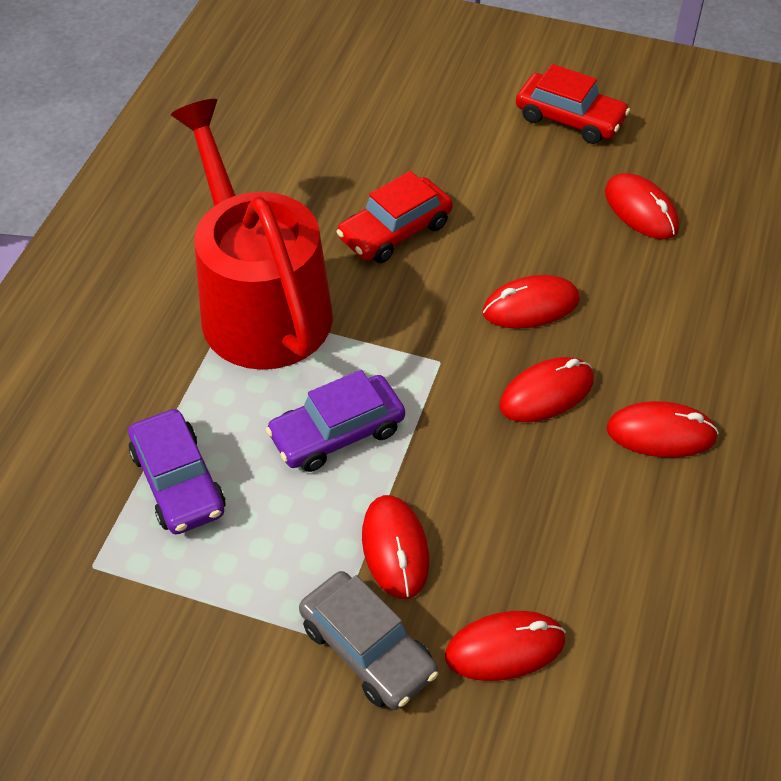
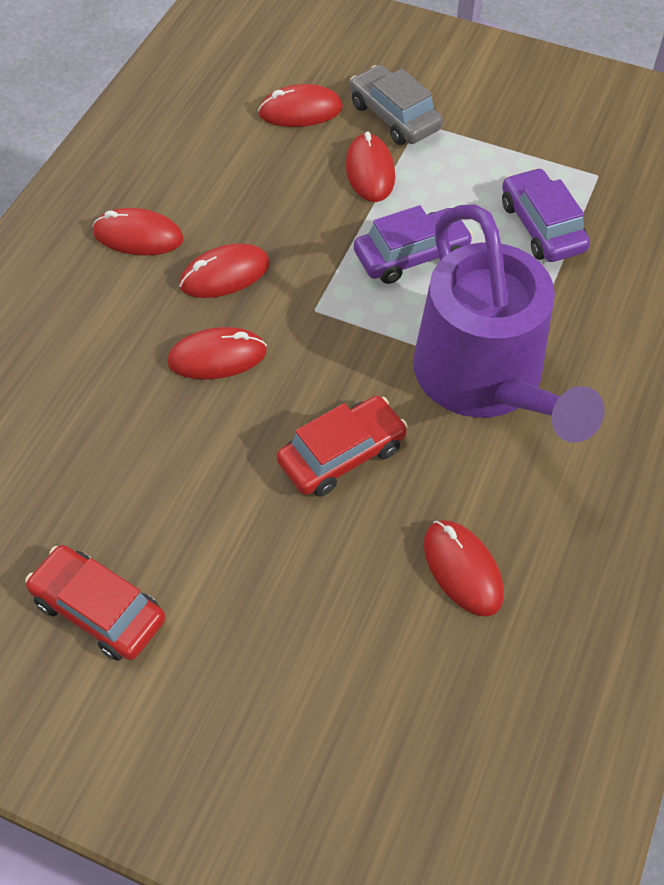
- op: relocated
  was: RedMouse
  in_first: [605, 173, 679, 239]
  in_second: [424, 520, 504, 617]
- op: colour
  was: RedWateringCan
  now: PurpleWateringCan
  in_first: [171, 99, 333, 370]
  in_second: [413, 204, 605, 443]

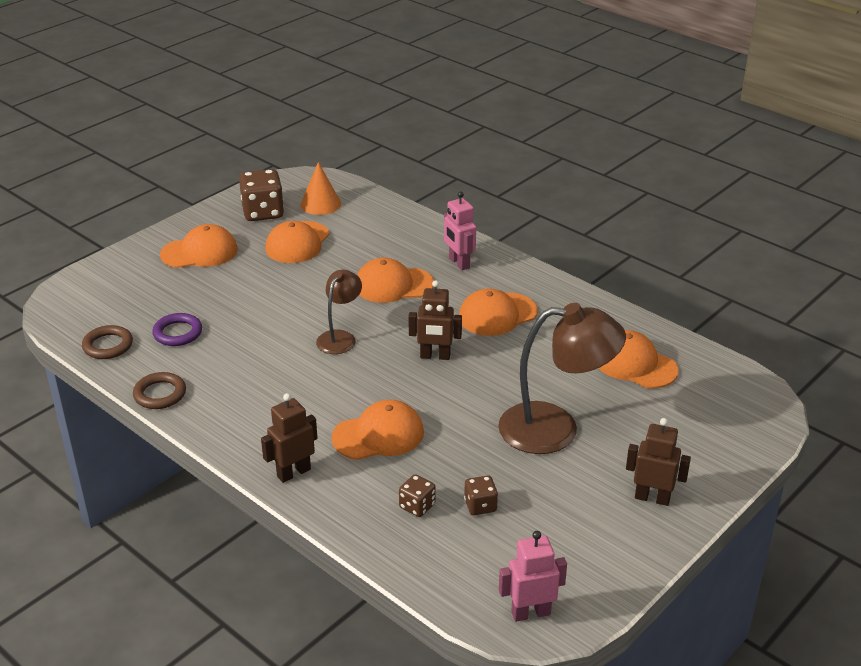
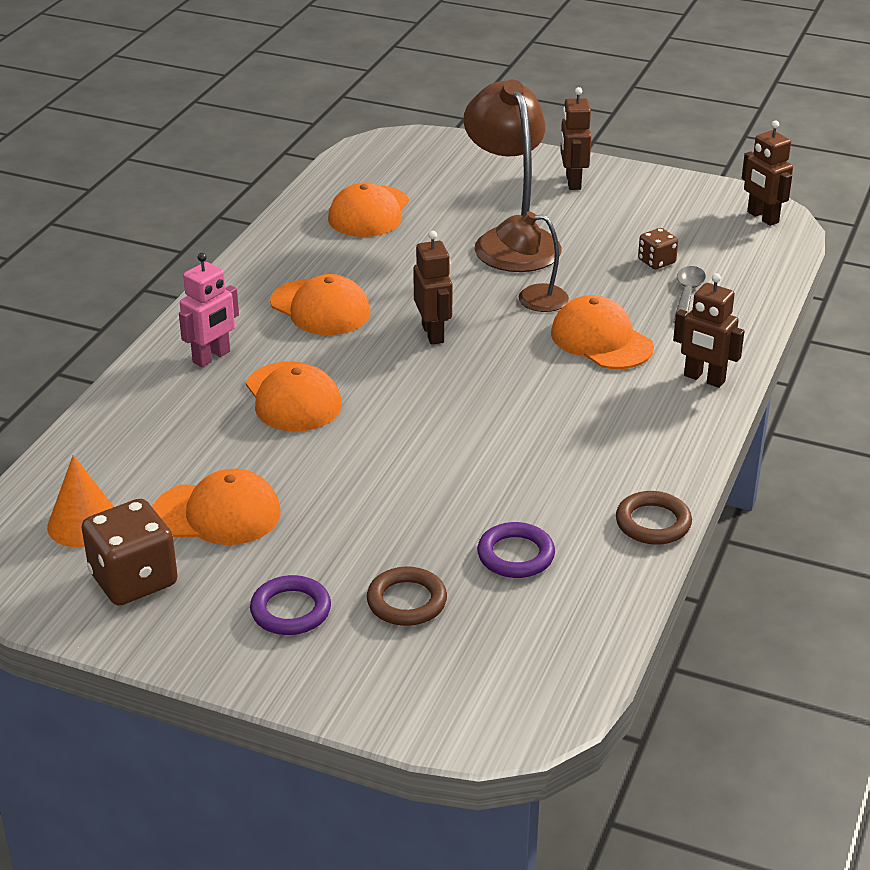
- op: relocated
  was: BrownRing
  in_first: [82, 325, 133, 359]
  in_second: [367, 566, 447, 626]
- op: relocated
  was: BrownLamp
  in_first: [316, 270, 362, 354]
  in_second: [496, 211, 569, 312]
- op: exchanged
  was: OrangeCap
  now: PurpleRing
  in_first: [160, 224, 237, 268]
  in_second: [250, 575, 331, 635]
- op: exchanged
  was: BrownDice
  now: GreySpoon
  in_first: [399, 474, 436, 517]
  in_second: [673, 266, 706, 323]
- op: colour
  was: PinkRobot
  now: BrownRobot
  in_first: [499, 531, 567, 622]
  in_second: [742, 120, 793, 226]

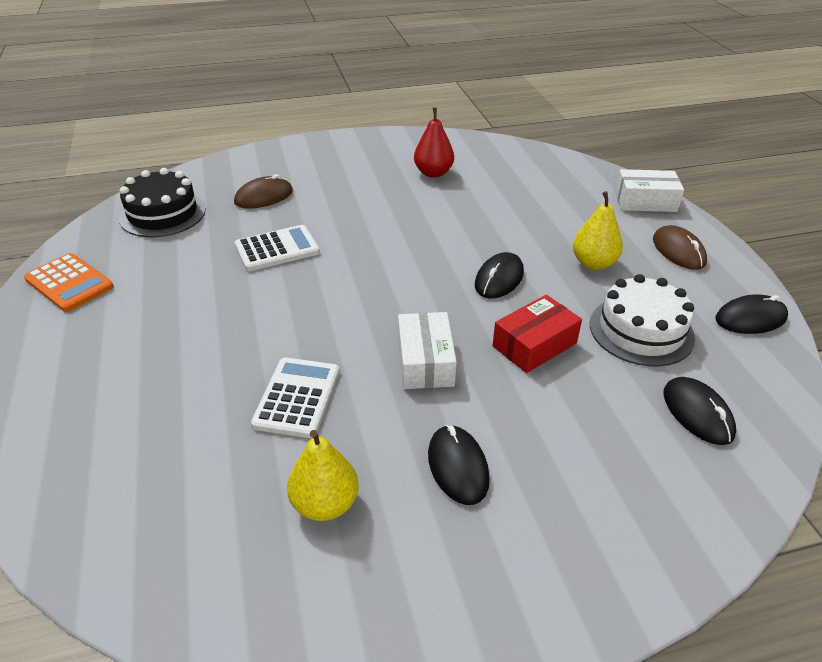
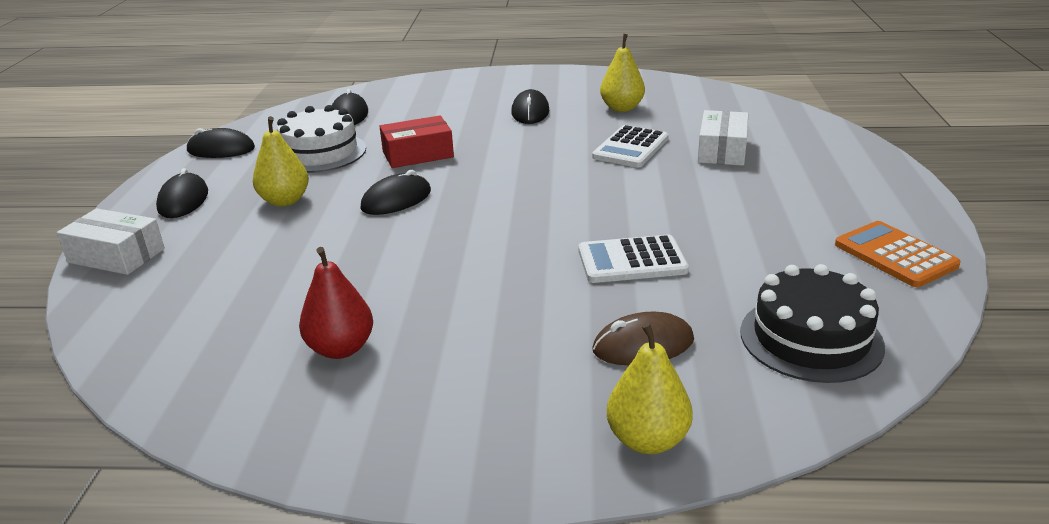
- op: appeared
  now: YellowPear
  in_second: [607, 322, 693, 454]
- op: relocated
  was: WhiteBox
  in_first: [398, 312, 457, 389]
  in_second: [698, 110, 748, 166]
- op: colour
  was: BrownMouse
  now: BlackMouse
  in_first: [653, 225, 707, 270]
  in_second: [156, 168, 208, 218]

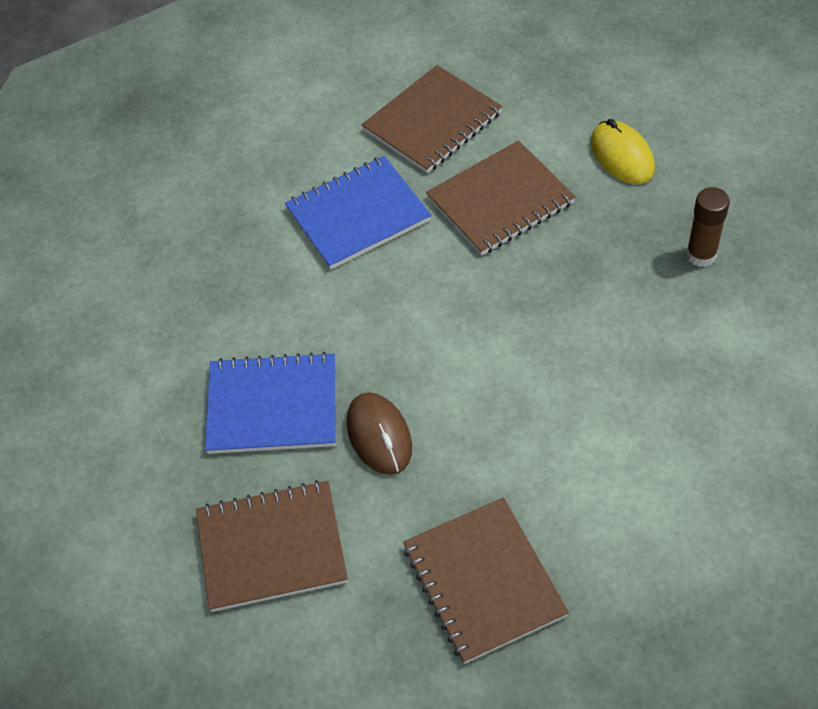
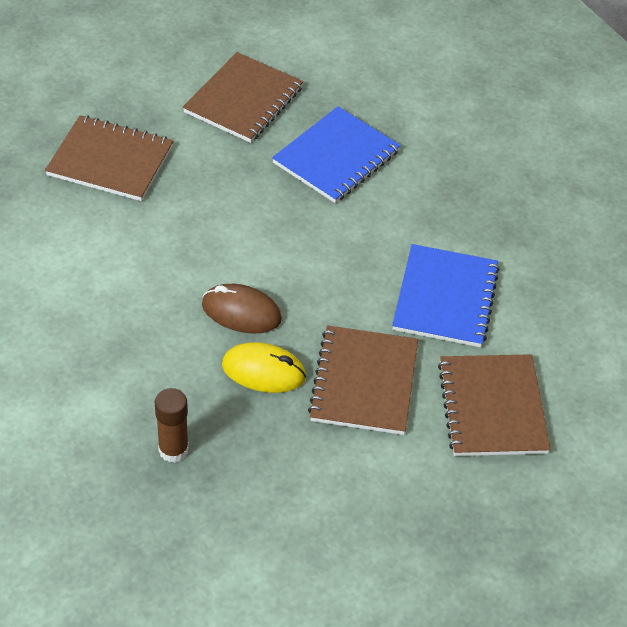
- op: relocated
  was: BrownMouse
  in_first: [347, 392, 412, 475]
  in_second: [202, 284, 282, 334]
- op: relocated
  was: YellowMouse
  in_first: [591, 119, 655, 184]
  in_second: [222, 342, 306, 393]

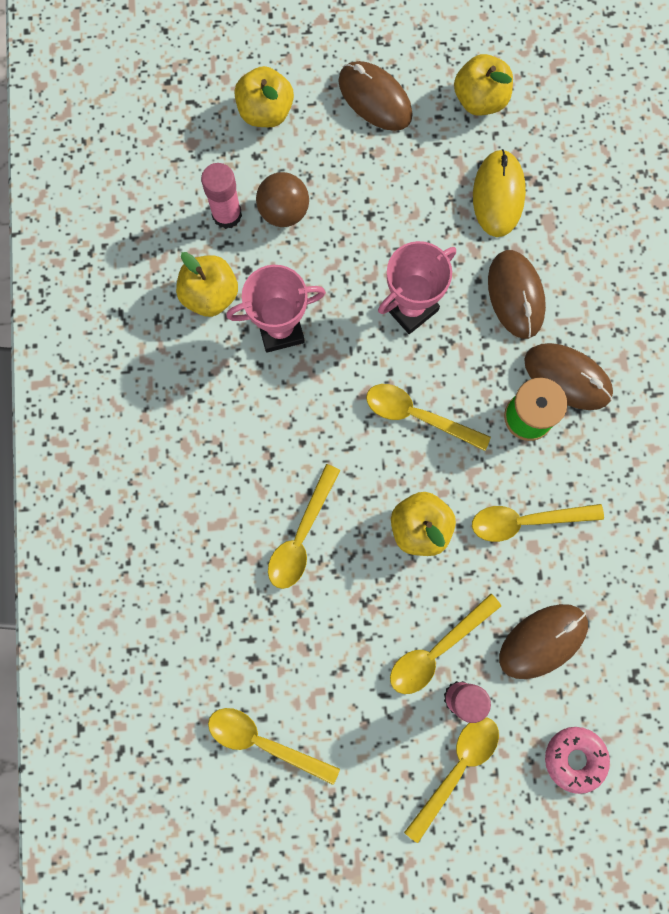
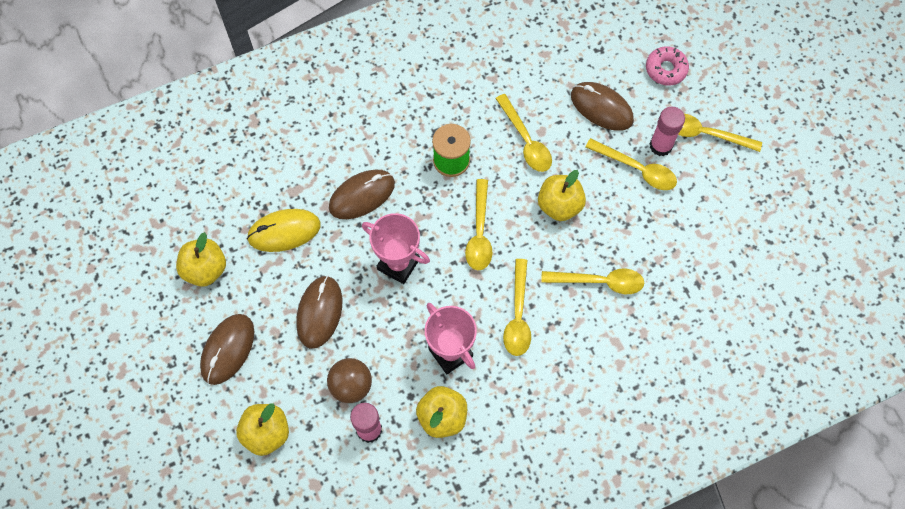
- op: relocated
  was: YellowSpoon
  in_first: [208, 708, 340, 785]
  in_second: [503, 259, 531, 356]
- op: relocated
  was: BrownMouse
  in_first: [524, 343, 613, 410]
  in_second: [296, 276, 342, 348]

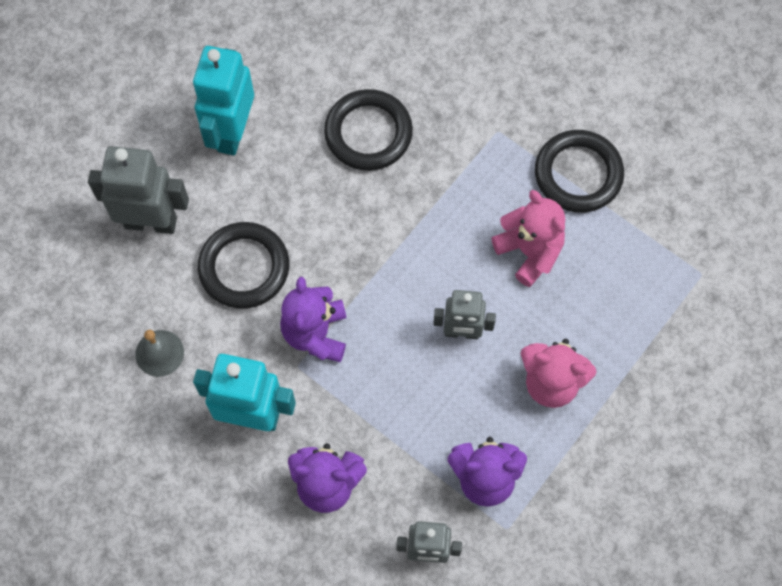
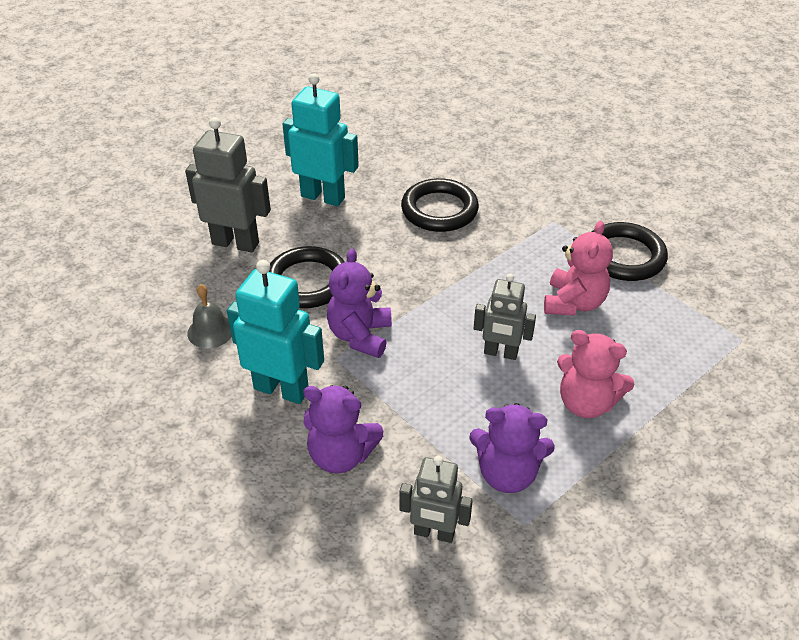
- op: spun
  was: TurquoiseRobot
  in_first: [193, 46, 254, 155]
  in_second: [282, 73, 359, 206]
  clockwise: 90
- op: spun
  was: PinkTeddyBear
  in_first: [491, 190, 565, 287]
  in_second: [544, 221, 613, 316]
  clockwise: 45

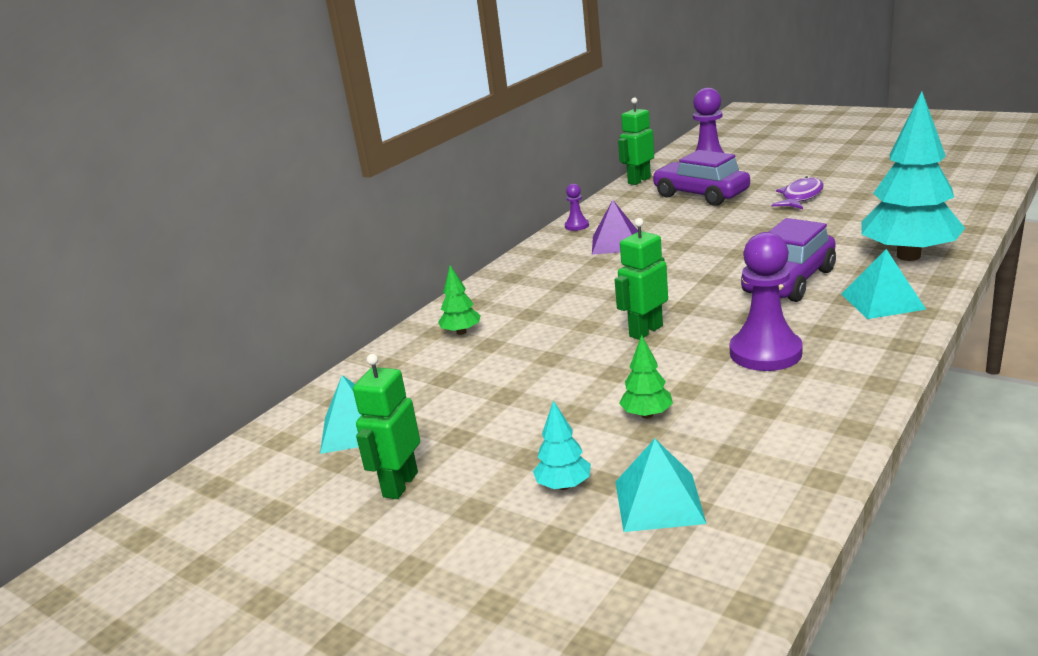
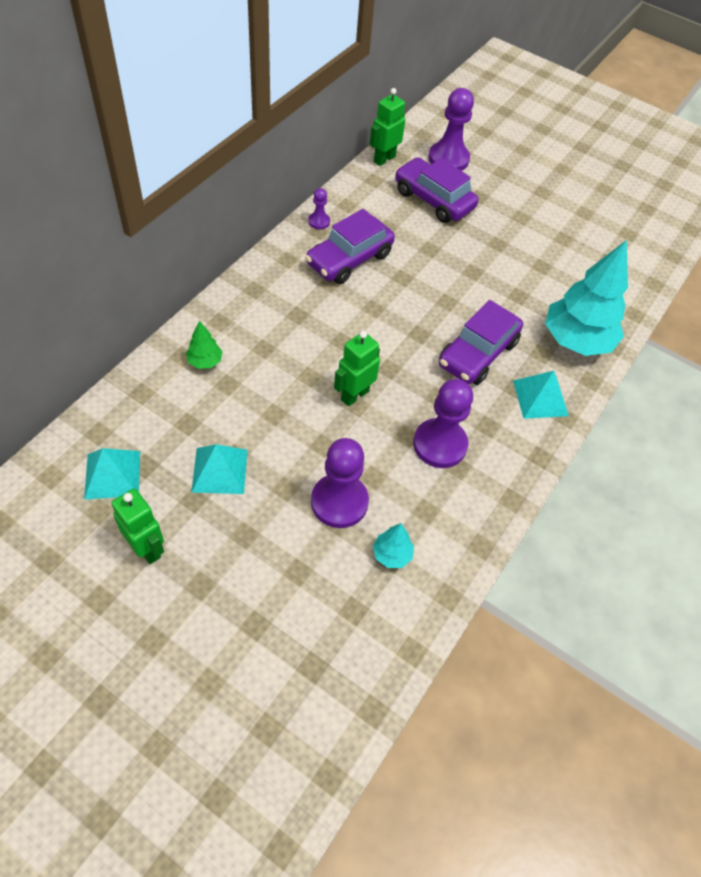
- op: missing
  was: PurpleFish
  in_first: [772, 176, 824, 209]
- op: relocated
  was: TurquoiseTree
  in_first: [533, 400, 591, 490]
  in_second: [373, 523, 414, 568]
- op: relocated
  was: TurquoisePyramid
  in_first: [615, 439, 706, 532]
  in_second: [191, 444, 247, 494]
- op: exchanged
  was: PurplePyramid
  now: PurpleCar
  in_first: [592, 200, 638, 255]
  in_second: [305, 209, 395, 284]
- op: exchanged
  was: GreenTree
  now: PurplePawn
  in_first: [619, 335, 673, 418]
  in_second: [311, 438, 369, 528]
- op: spun
  was: GreenRobot
  in_first: [353, 354, 420, 499]
  in_second: [111, 488, 164, 564]
  clockwise: 120

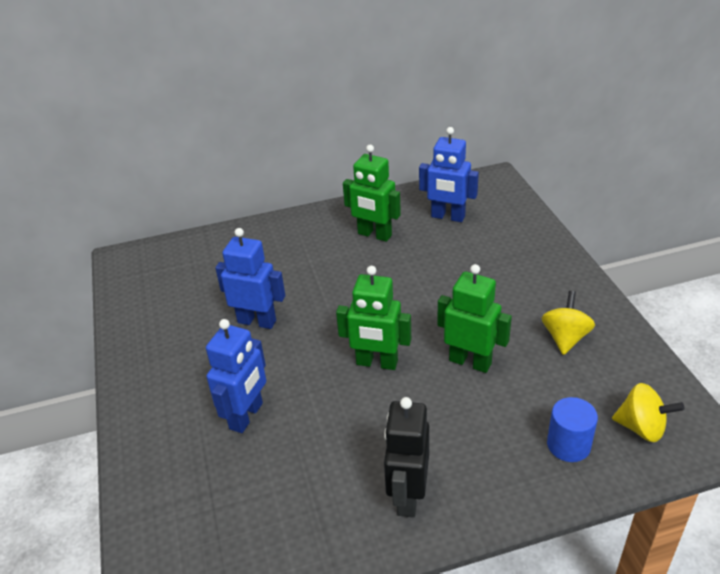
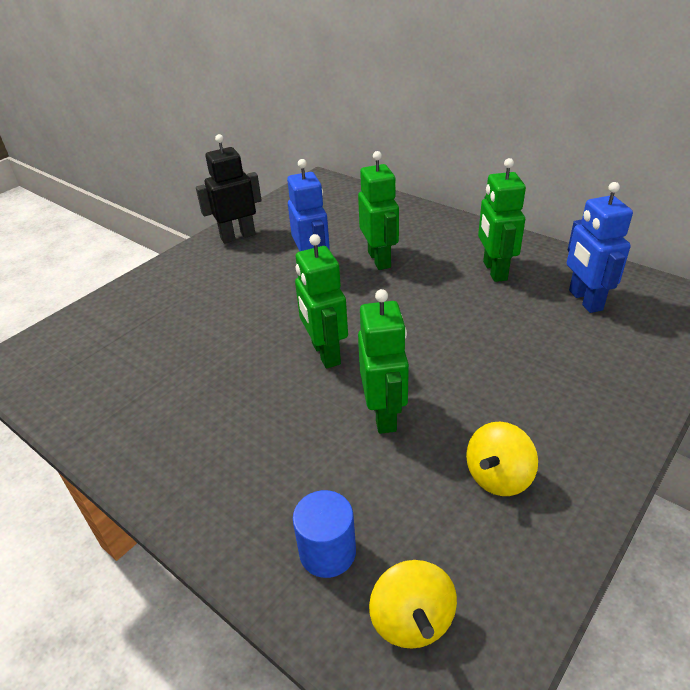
- op: missing
  was: BlueRobot
  in_first: [206, 319, 266, 433]
- op: appeared
  now: GreenRobot
  in_second: [358, 151, 399, 270]
- op: relocated
  was: BlackRobot
  in_first: [384, 397, 429, 517]
  in_second: [196, 134, 262, 244]
- op: spun
  was: YellowSpinningTop
  in_first: [542, 291, 595, 355]
  in_second: [466, 422, 538, 496]
  clockwise: 150

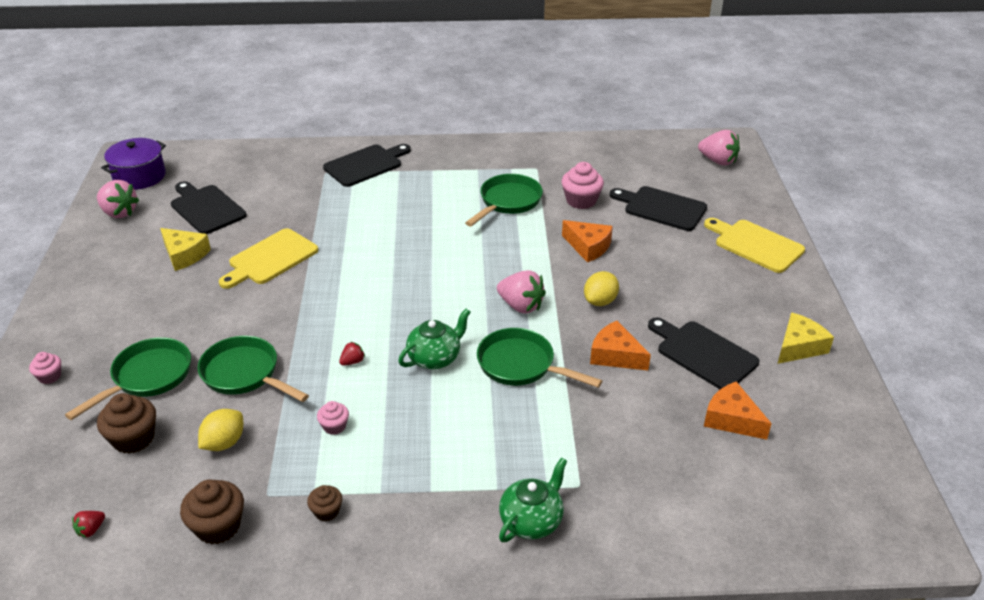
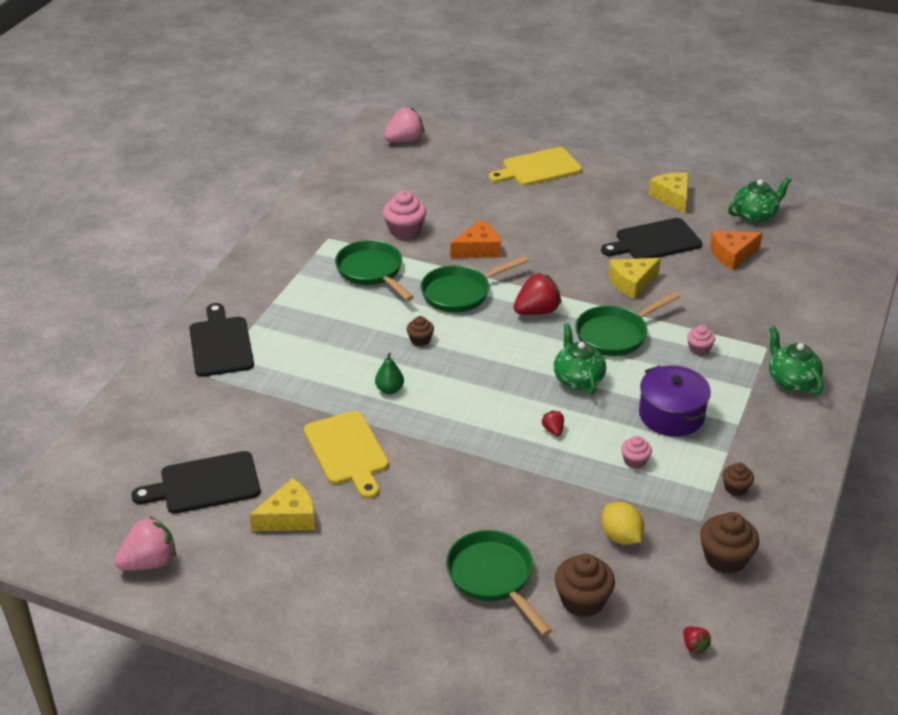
- op: missing
  was: YellowLemon
  in_first: [584, 271, 619, 306]
- op: missing
  was: BlackCuttingBoard
  in_first: [610, 186, 707, 231]
- op: appeared
  now: GreenPear
  in_second: [375, 353, 404, 394]
- op: appeared
  now: BrownCupcake
  in_second: [407, 316, 434, 346]
- op: appeared
  now: GreenTeapot
  in_second: [728, 177, 792, 223]
- op: relocated
  was: PinkCupcake
  in_first: [29, 352, 61, 384]
  in_second: [687, 325, 715, 355]
- op: relocated
  was: PurplePot
  in_first: [101, 138, 166, 190]
  in_second: [639, 365, 711, 437]
- op: relocated
  was: GreenPan
  in_first: [197, 336, 309, 402]
  in_second: [420, 256, 529, 313]
- op: colour
  was: PinkStrawberry
  now: RedStrawberry
  in_first: [497, 270, 546, 314]
  in_second: [514, 273, 562, 315]
- op: colour
  was: OrangeCheese
  now: YellowCheese
  in_first: [590, 321, 651, 371]
  in_second: [608, 258, 661, 299]

